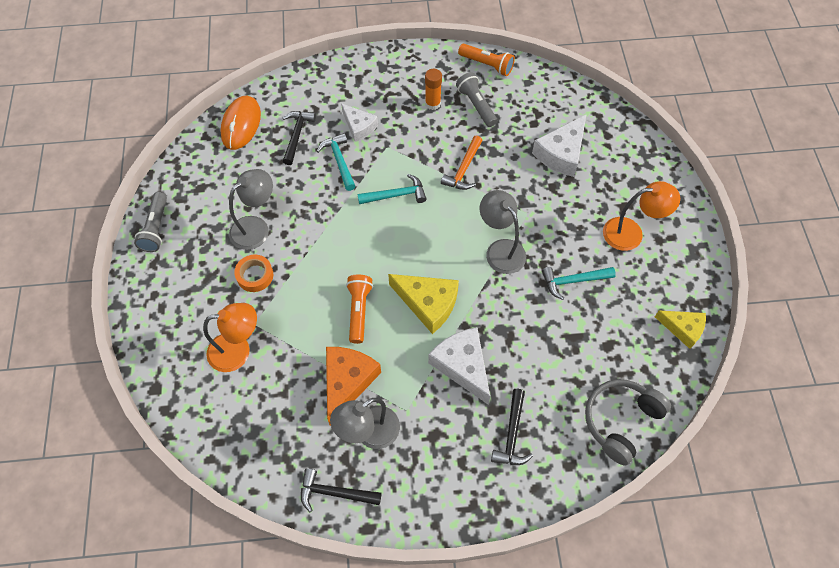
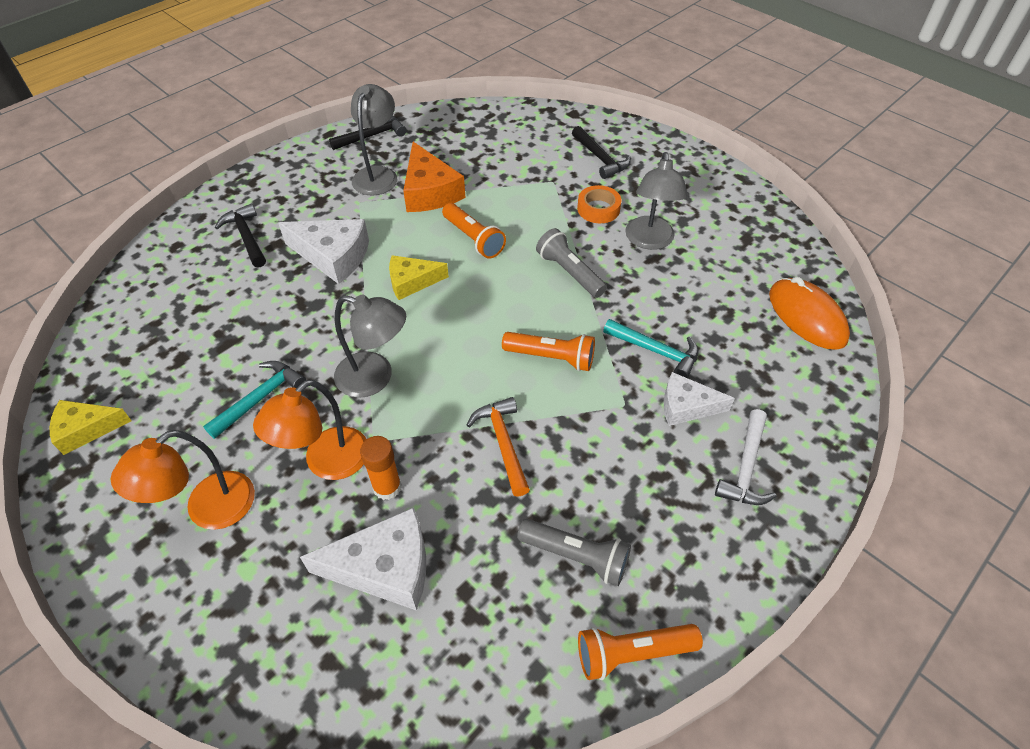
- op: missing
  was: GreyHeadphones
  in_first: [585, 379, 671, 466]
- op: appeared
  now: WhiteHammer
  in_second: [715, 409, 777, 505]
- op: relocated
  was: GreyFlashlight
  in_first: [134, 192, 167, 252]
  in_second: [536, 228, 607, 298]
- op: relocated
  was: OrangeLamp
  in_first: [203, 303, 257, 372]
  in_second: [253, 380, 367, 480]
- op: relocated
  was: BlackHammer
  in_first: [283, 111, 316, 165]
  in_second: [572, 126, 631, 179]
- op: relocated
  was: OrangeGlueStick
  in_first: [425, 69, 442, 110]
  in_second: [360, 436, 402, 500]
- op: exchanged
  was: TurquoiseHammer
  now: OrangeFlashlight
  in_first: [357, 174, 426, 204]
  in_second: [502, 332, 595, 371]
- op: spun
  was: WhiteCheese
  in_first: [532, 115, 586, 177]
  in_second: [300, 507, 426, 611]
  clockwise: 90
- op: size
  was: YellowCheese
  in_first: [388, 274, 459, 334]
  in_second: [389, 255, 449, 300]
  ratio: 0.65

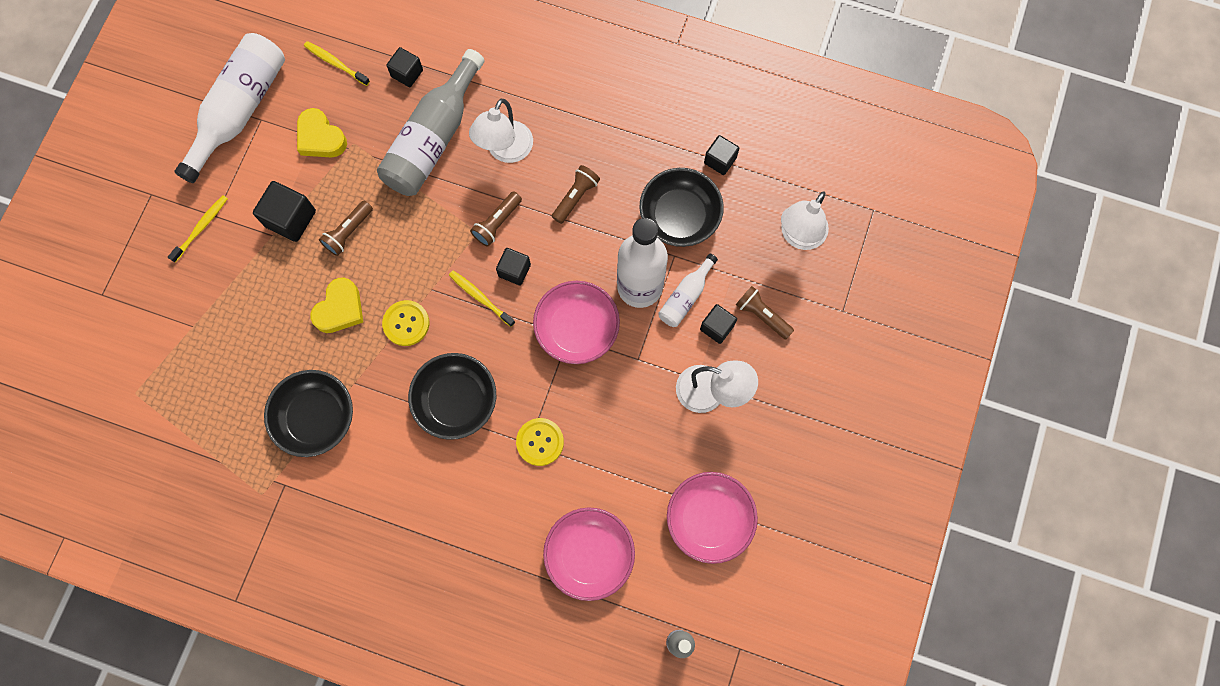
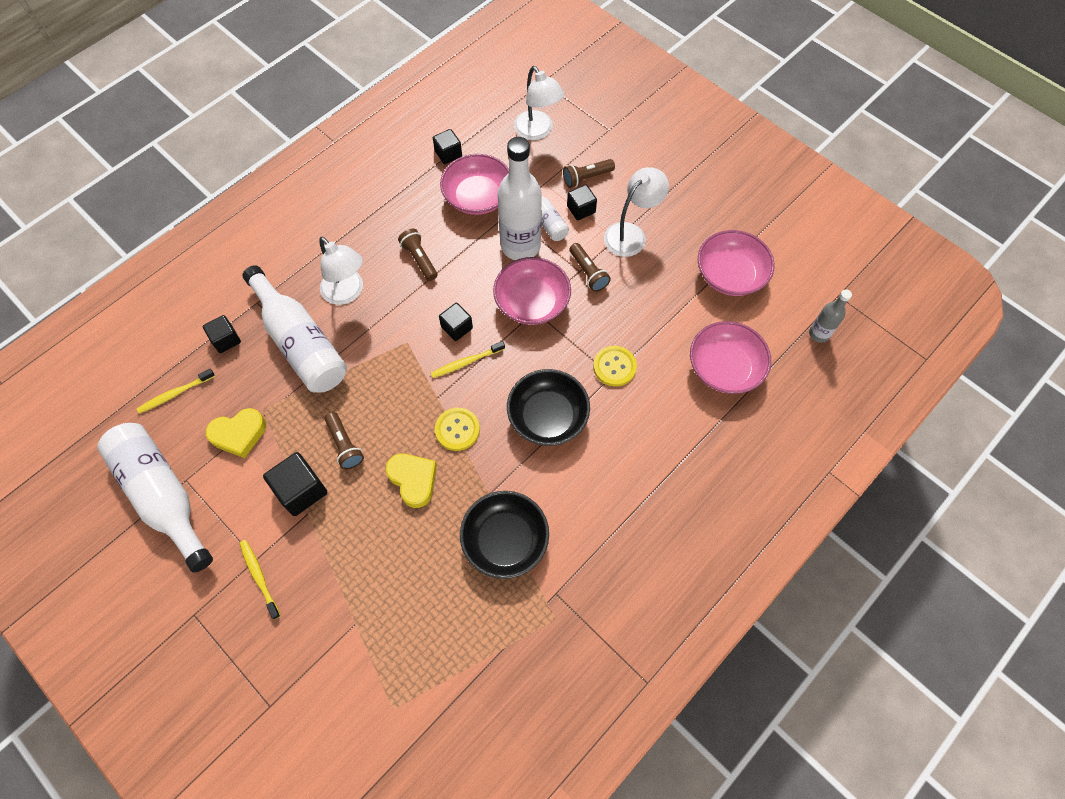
- op: relocated
  was: BrownFlashlight
  in_first: [470, 192, 522, 247]
  in_second: [569, 243, 611, 292]
- op: colour
  was: GreyBottle
  now: WhiteBottle
  in_first: [377, 49, 485, 196]
  in_second: [242, 265, 347, 393]
- op: colour
  was: BlackBowl
  now: PinkBowl
  in_first: [639, 168, 724, 247]
  in_second: [440, 154, 509, 215]

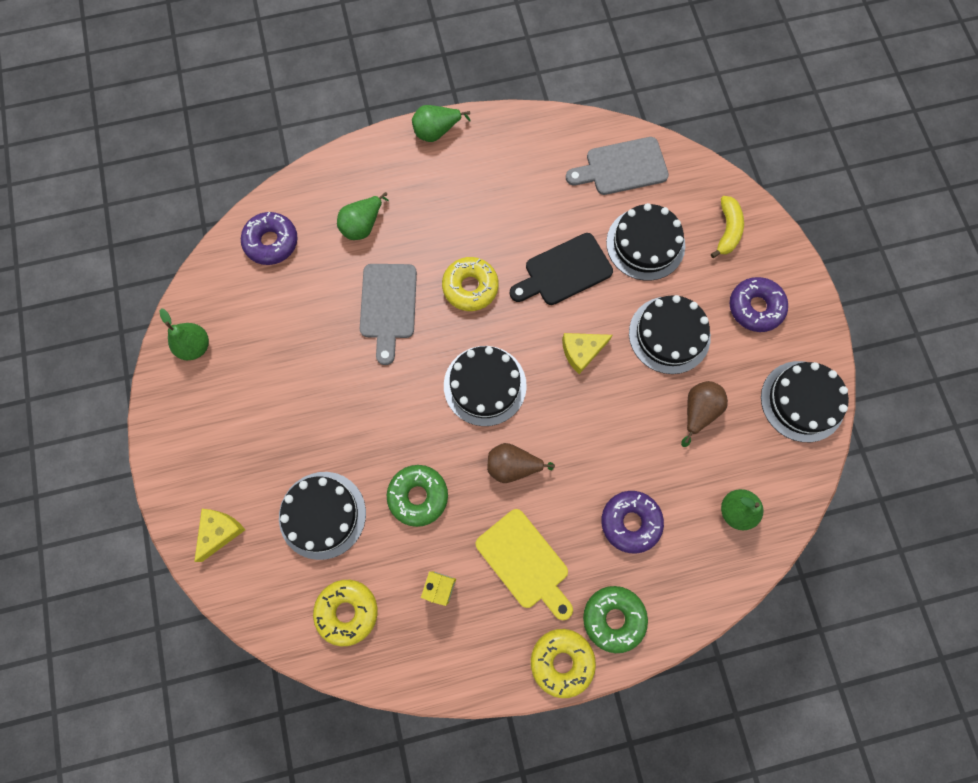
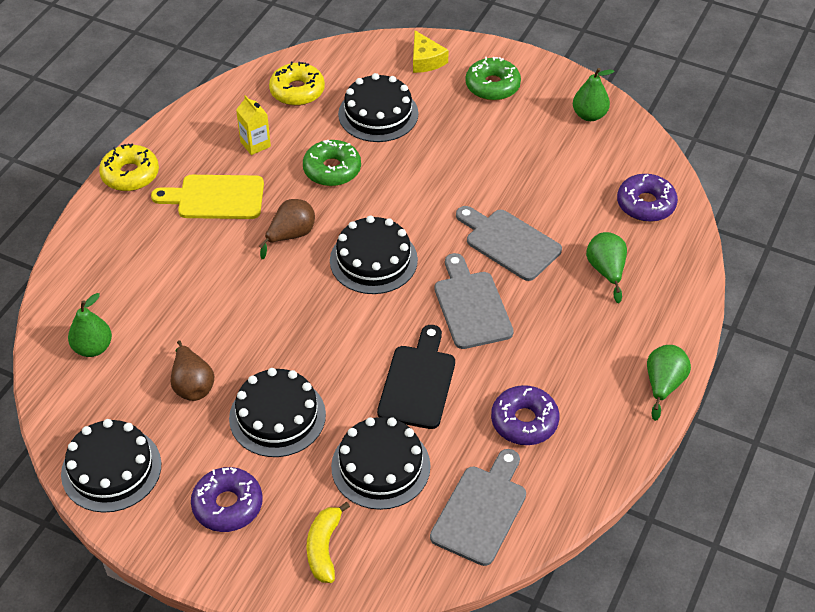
- op: missing
  was: YellowCheese
  in_first: [562, 333, 612, 374]
- op: relocated
  was: GreenDonut
  in_first: [583, 586, 648, 653]
  in_second: [466, 57, 521, 101]
- op: relocated
  was: PurpleDonut
  in_first: [601, 491, 664, 554]
  in_second: [491, 385, 559, 445]
- op: exchanged
  was: YellowDonut
  now: GreyCuttingBoard
  in_first: [442, 257, 499, 311]
  in_second: [435, 253, 514, 349]
- op: spun
  was: YellowBanana
  in_first: [711, 196, 744, 258]
  in_second: [307, 502, 350, 583]
  clockwise: 45

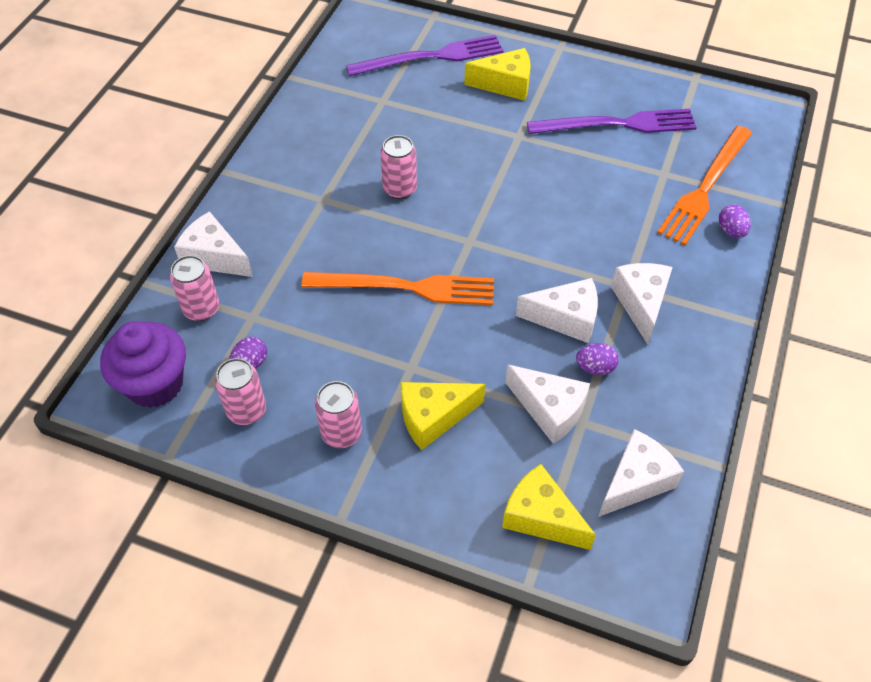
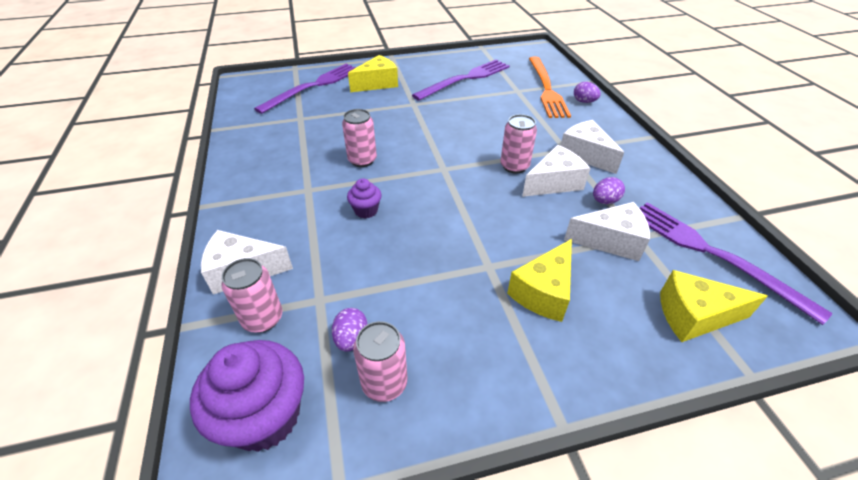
- op: missing
  was: OrangeFork
  in_first: [302, 272, 494, 305]
- op: appeared
  now: PurpleCupcake
  in_second: [347, 178, 381, 218]
- op: relocated
  was: PinkCan
  in_first: [315, 381, 362, 448]
  in_second: [500, 114, 537, 174]
- op: exchanged
  was: WhiteCheese
  now: PurpleFork
  in_first: [598, 429, 684, 517]
  in_second: [640, 202, 833, 325]

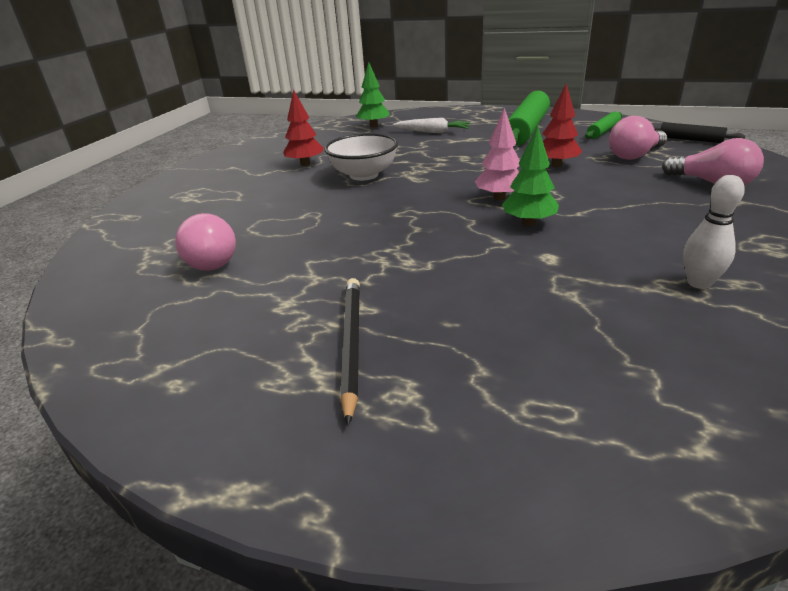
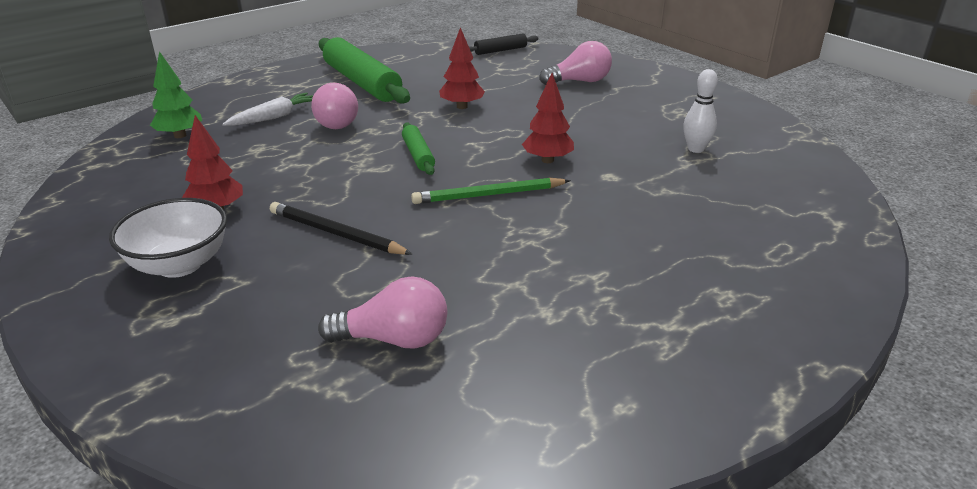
- op: missing
  was: PinkTree
  in_first: [475, 108, 520, 200]
- op: appeared
  now: GreenPencil
  in_second: [411, 178, 571, 204]
- op: relocated
  was: WhiteBowl
  in_first: [324, 133, 398, 181]
  in_second: [109, 198, 227, 278]
- op: relocated
  was: BlackPencil
  in_first: [340, 278, 360, 426]
  in_second: [270, 202, 412, 255]
- op: relocated
  was: GreenRollingPin
  in_first: [585, 112, 622, 139]
  in_second: [402, 122, 435, 175]
- op: relocated
  was: PinkLightBulb
  in_first: [609, 116, 667, 160]
  in_second: [311, 82, 358, 129]
- op: colour
  was: GreenTree
  now: RedTree
  in_first: [502, 125, 559, 226]
  in_second: [522, 73, 574, 163]

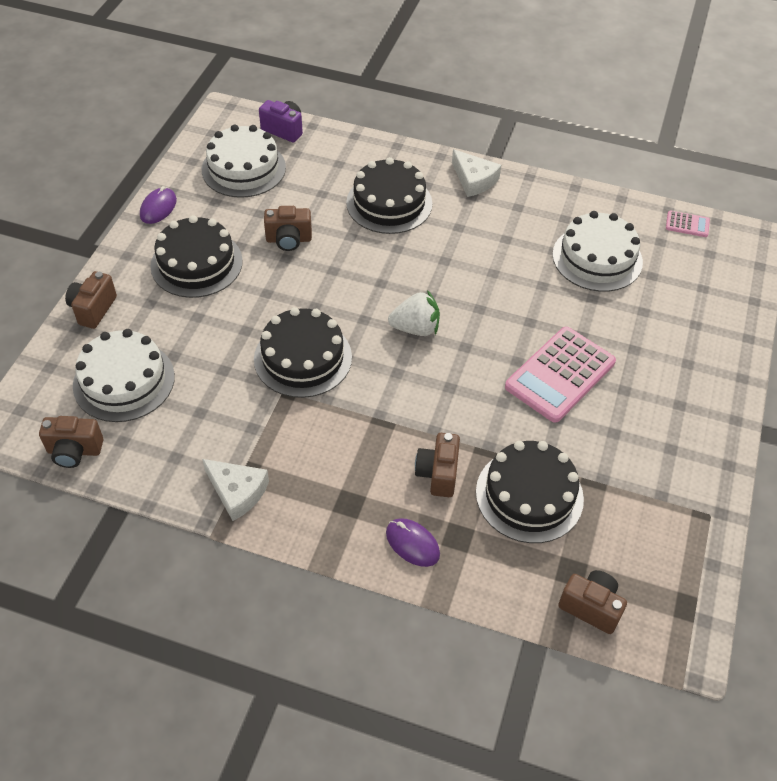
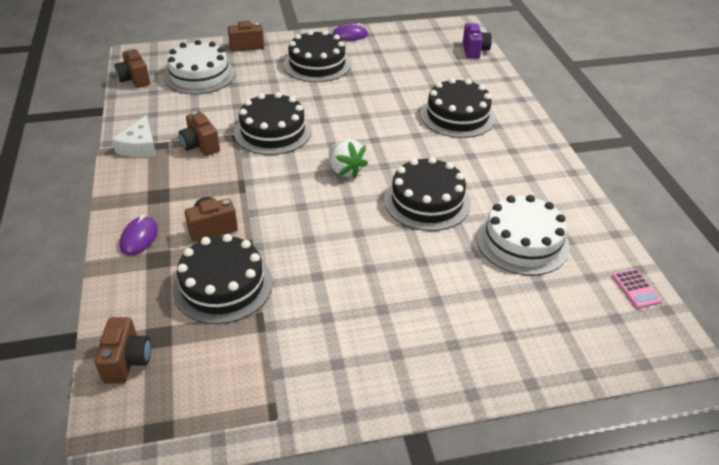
- op: missing
  was: WhiteCake
  in_first: [202, 124, 286, 198]
- op: missing
  was: WhiteCheese
  in_first: [452, 149, 501, 197]
- op: missing
  was: PinkCalculator
  in_first: [505, 327, 616, 423]
- op: appeared
  now: BlackCake
  in_second: [384, 157, 471, 231]
- op: relocated
  was: BrownCamera
  in_first: [264, 206, 312, 251]
  in_second: [179, 111, 220, 156]

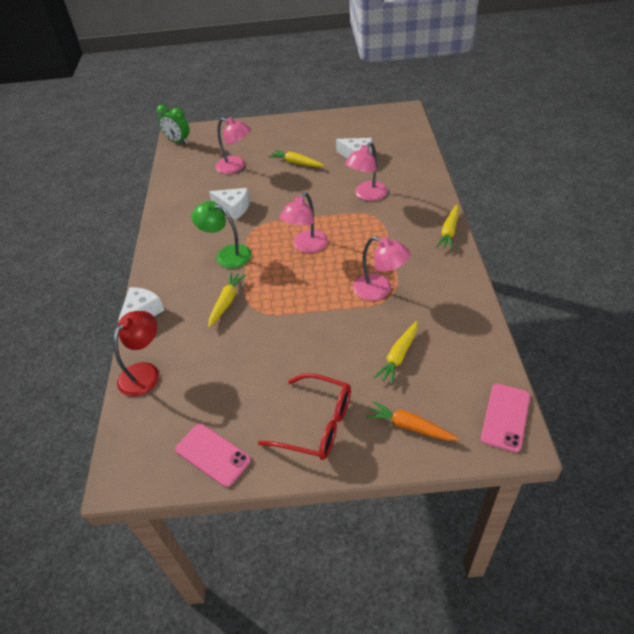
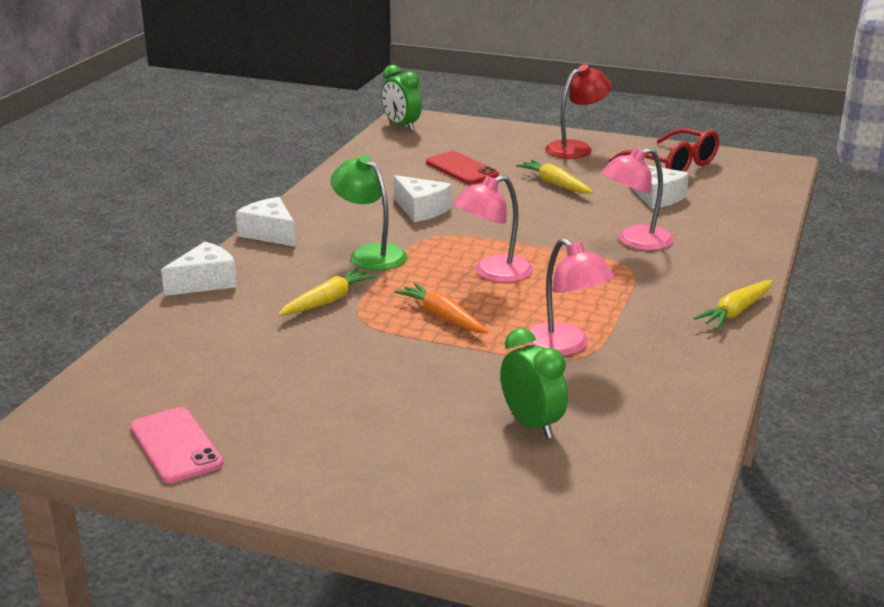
- op: missing
  was: PinkPhone
  in_first: [481, 384, 530, 452]
- op: appeared
  now: WhiteCheese
  in_second: [235, 197, 296, 247]
- op: relocated
  was: RedLamp
  in_first: [113, 311, 159, 397]
  in_second: [545, 64, 612, 159]
- op: relocated
  was: RedGlasses
  in_first: [258, 373, 351, 460]
  in_second: [609, 128, 719, 172]
- op: relocated
  was: OrangeCarrot
  in_first: [366, 400, 459, 441]
  in_second: [394, 283, 488, 333]
- op: exchanged
  was: PinkLamp
  now: RedPhone
  in_first: [216, 117, 251, 174]
  in_second: [426, 151, 499, 184]
- op: exchanged
  was: YellowCarrot
  now: GreenClock
  in_first: [374, 321, 418, 385]
  in_second: [500, 328, 568, 438]

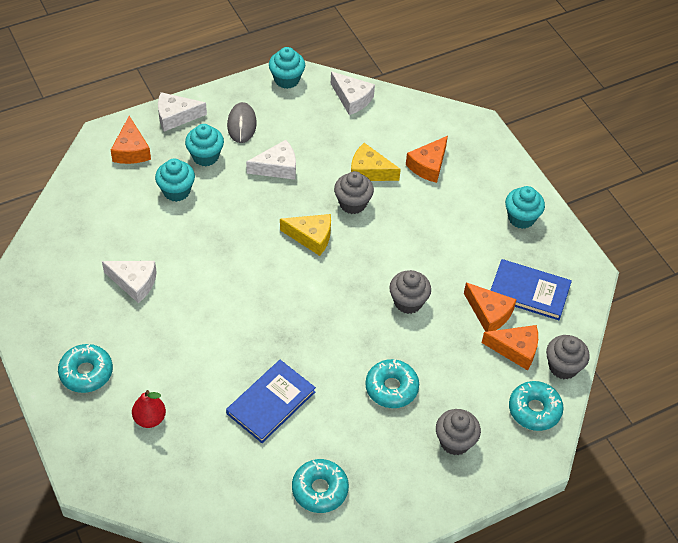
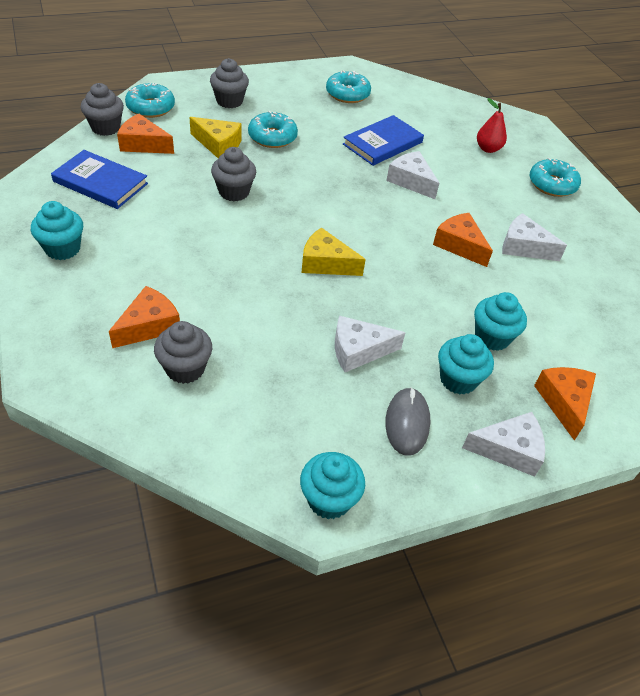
- op: relocated
  was: WhiteCheese
  in_first: [331, 72, 375, 115]
  in_second: [386, 151, 439, 199]
- op: relocated
  was: GreyCupcake
  in_first: [334, 171, 374, 214]
  in_second: [154, 321, 212, 384]
- op: relocated
  was: YellowCheese
  in_first: [351, 143, 401, 181]
  in_second: [189, 117, 242, 158]
- op: relocated
  was: OrangeCheese
  in_first: [464, 283, 517, 332]
  in_second: [433, 213, 493, 267]

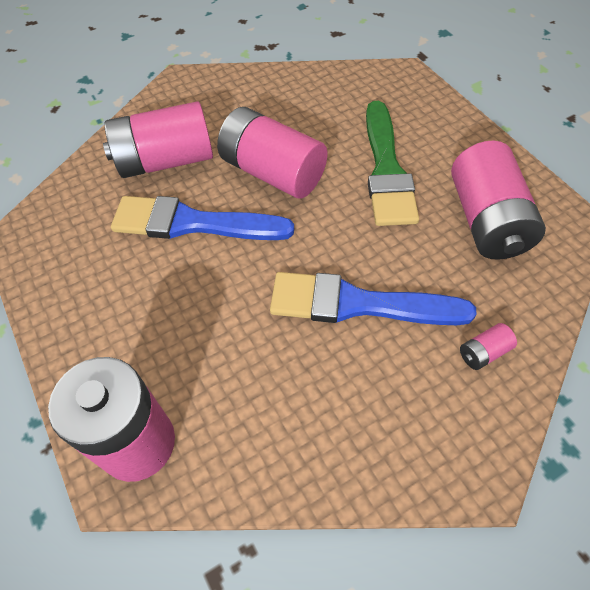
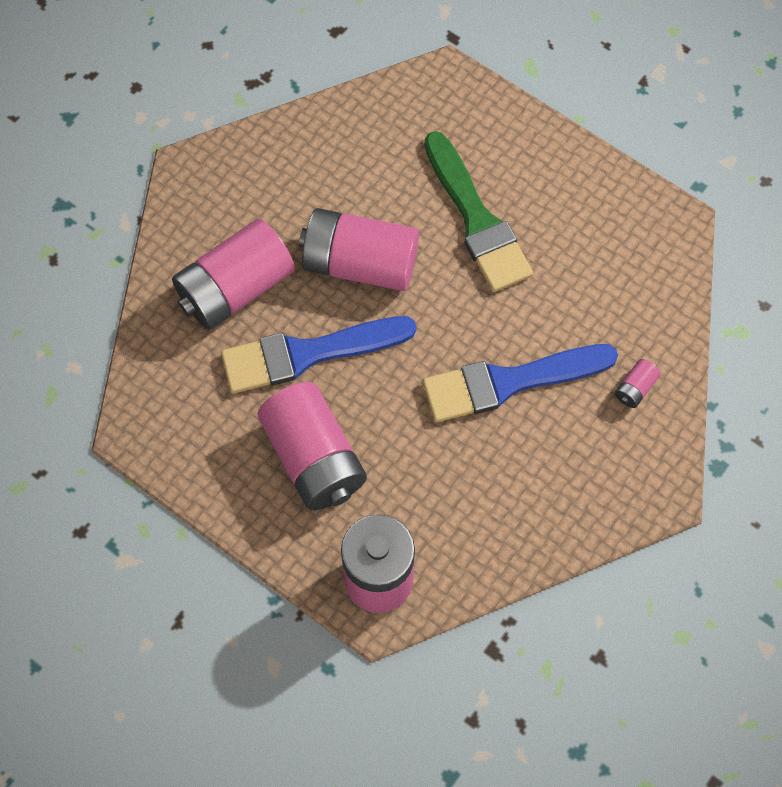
- op: relocated
  was: PinkBattery
  in_first: [451, 140, 546, 260]
  in_second: [257, 382, 367, 510]

